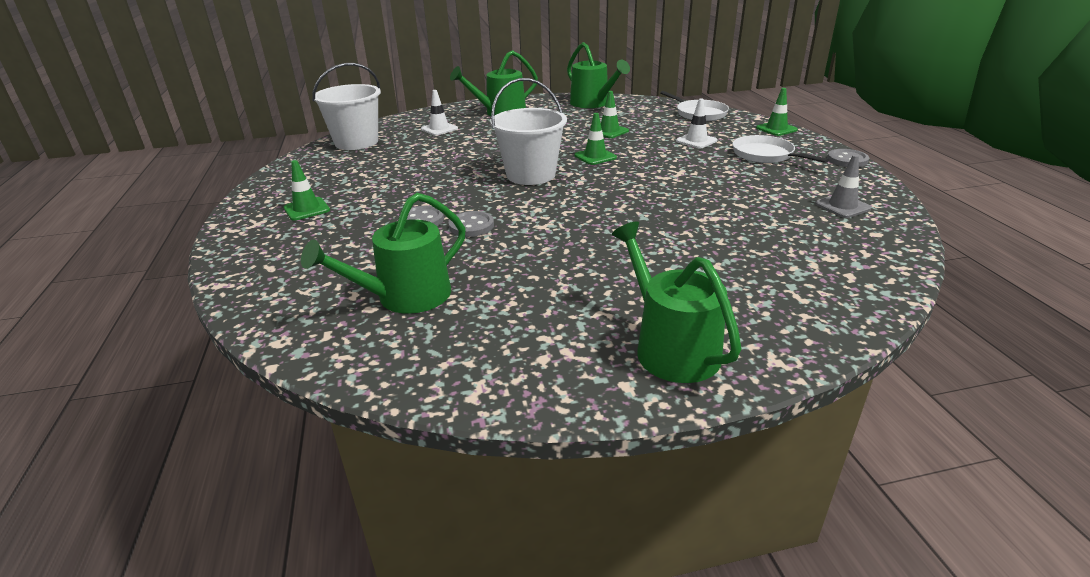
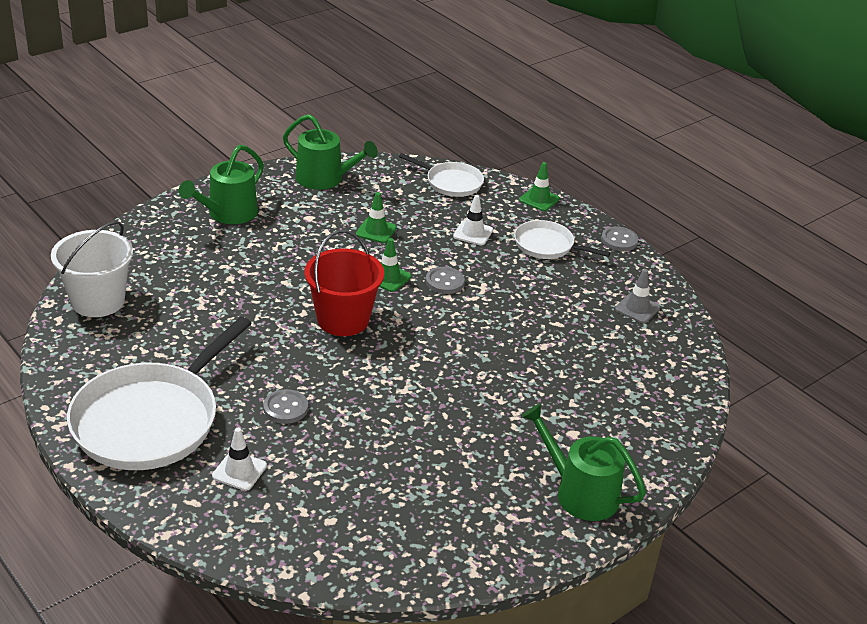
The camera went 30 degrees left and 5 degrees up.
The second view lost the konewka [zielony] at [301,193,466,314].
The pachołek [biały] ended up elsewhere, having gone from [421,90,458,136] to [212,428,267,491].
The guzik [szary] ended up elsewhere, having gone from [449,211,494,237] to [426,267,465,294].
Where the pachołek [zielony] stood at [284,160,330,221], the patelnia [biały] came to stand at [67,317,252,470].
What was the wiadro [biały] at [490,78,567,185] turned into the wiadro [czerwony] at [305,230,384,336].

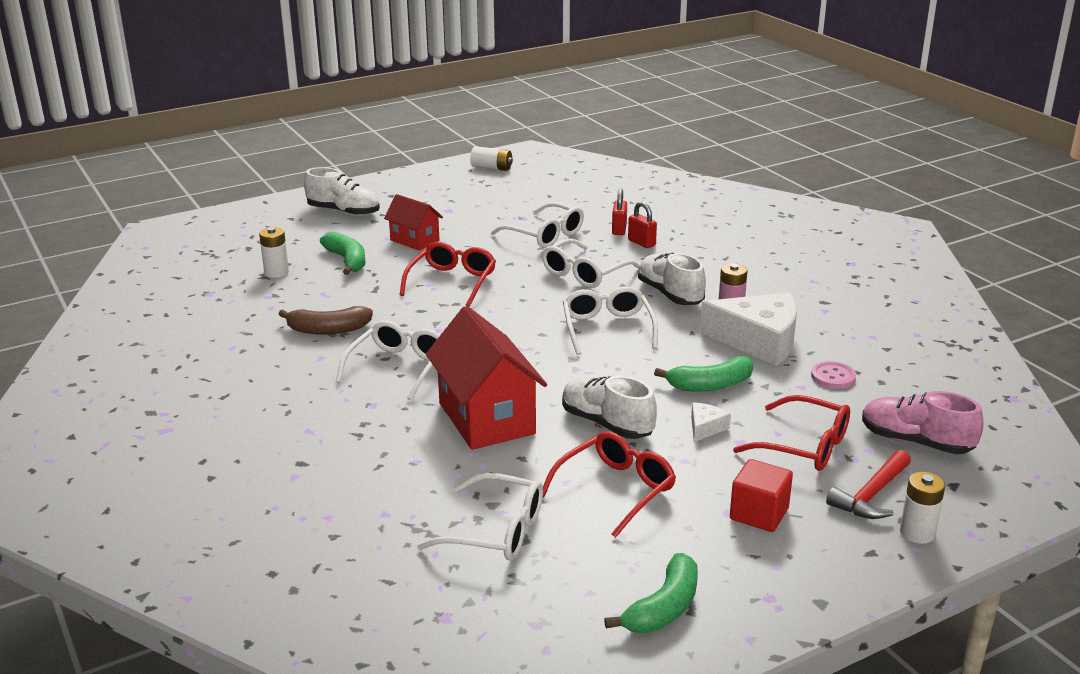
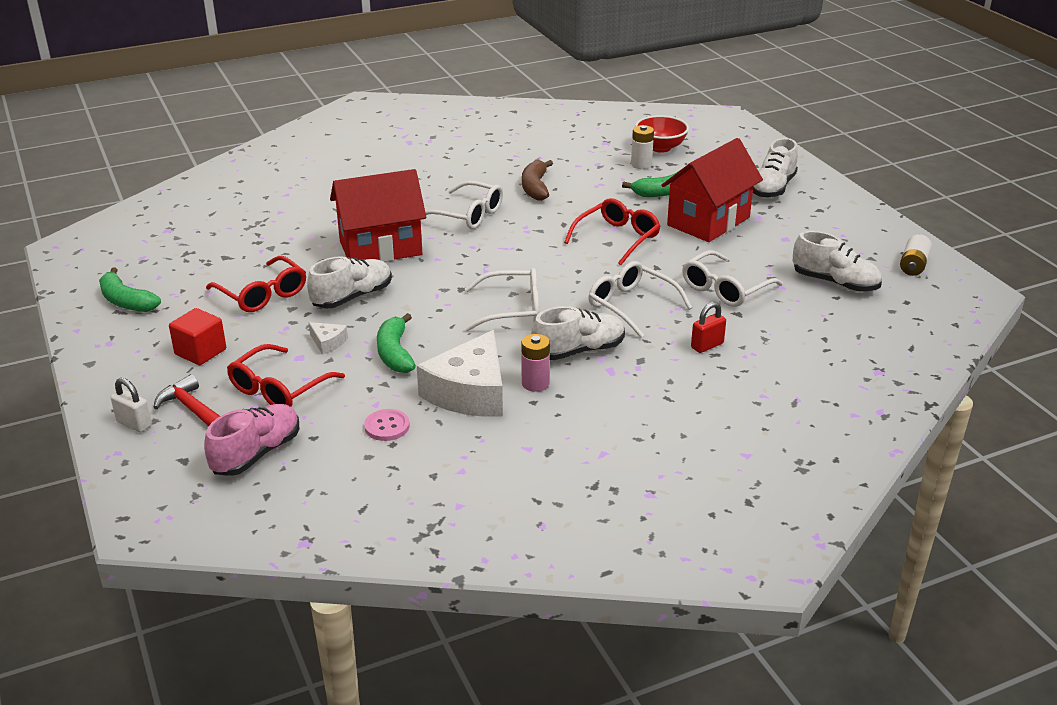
The camera went 95 degrees right and 5 degrees up.
The second view lost the okulary [biały] at [417,473,543,561].
The second view lost the kłódka [czerwony] at [612,189,627,235].
The second view gained the miska [czerwony] at [635,115,689,153].
The second view gained the but [biały] at [793,231,882,292].
Where the bateria [biały] stood at [900,472,945,544], the kłódka [biały] came to stand at [111,378,152,433].
The okulary [czerwony] at [400,242,496,307] ended up facing another way, 75 degrees counterclockwise from before.
The size of the domek [czerwony] at [384,194,443,251] changed by a factor of 1.78.

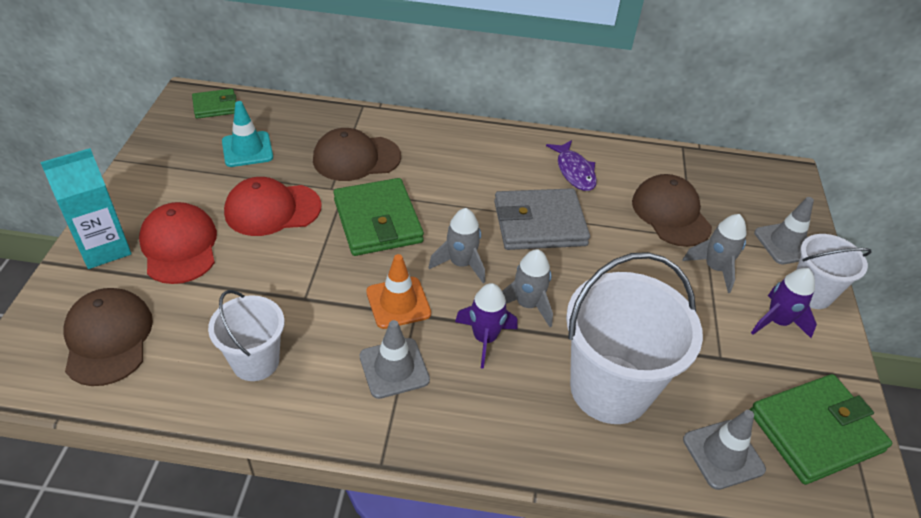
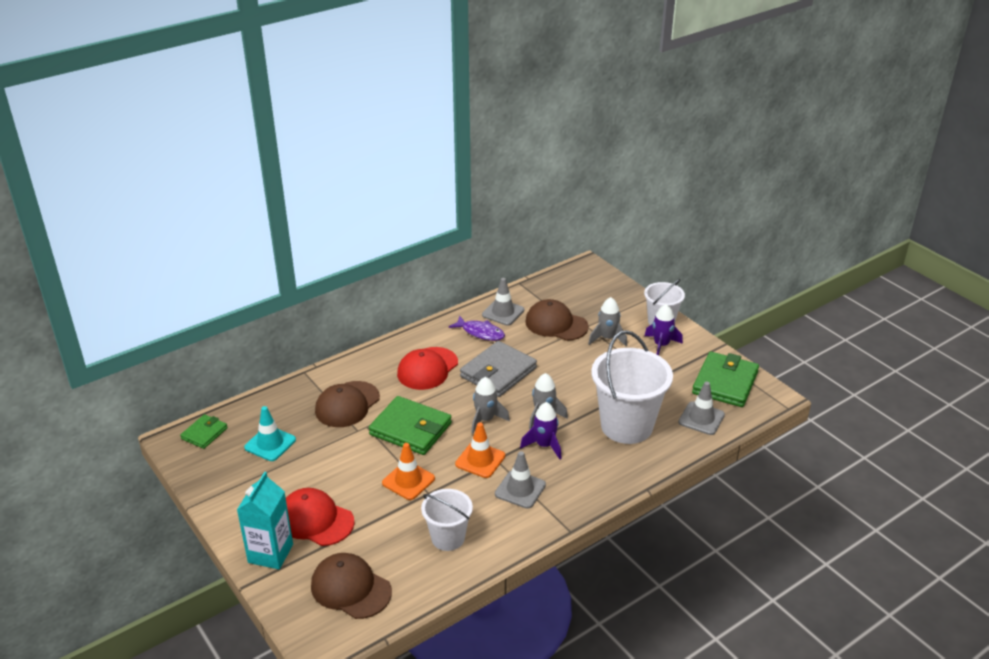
The camera went 40 degrees left and 10 degrees down.
The second view gained the pachołek [pomarańczowy] at [382,443,435,500].
The czapka [czerwony] ended up elsewhere, having gone from [224,177,322,236] to [397,347,458,390].
The pachołek [szary] ended up elsewhere, having gone from [754,197,814,264] to [482,278,524,326].

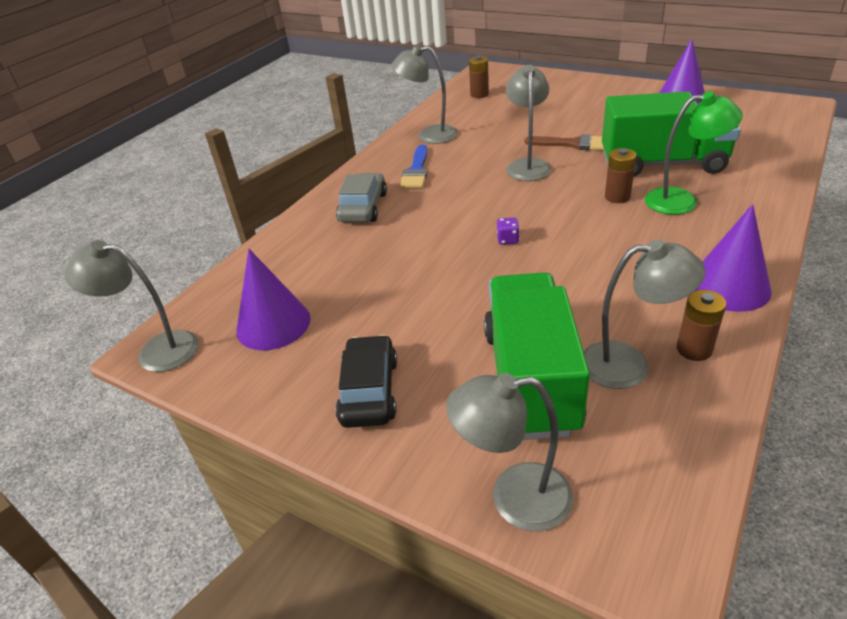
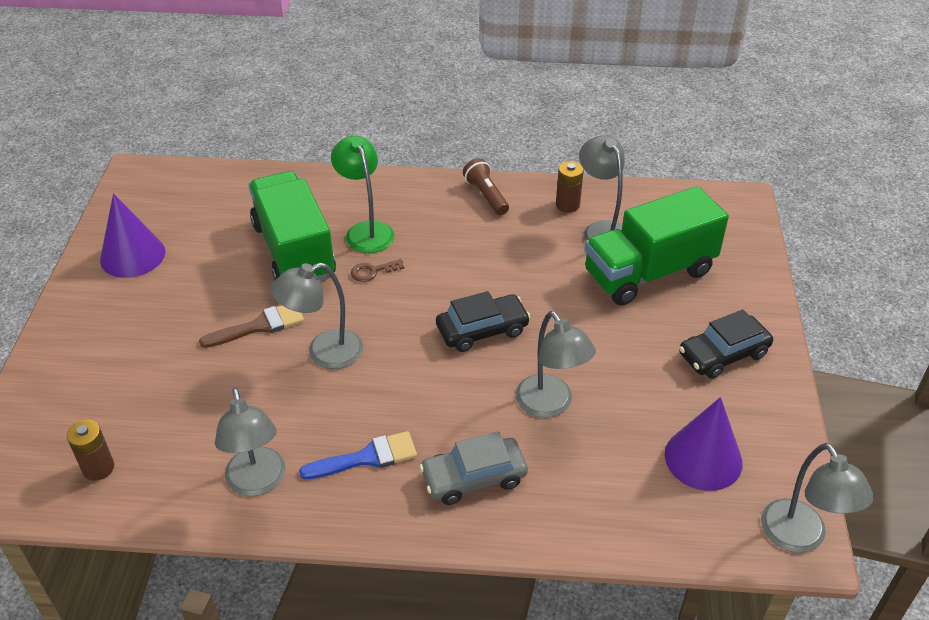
The camera went 120 degrees left and 5 degrees up.
The lampka [szary] ended up elsewhere, having gone from [446,373,573,531] to [516,311,596,418].
Where the kostka do gry [fioletowy] stood at [497,217,520,245], the samochód [czarny] came to stand at [436,291,530,352].
Where the bateria [brązowy] stood at [605,148,636,203], the klucz [brązowy] came to stand at [351,259,404,282].
Where the stożek [fioletowy] stood at [695,204,772,312], the latarka [brązowy] came to stand at [463,158,509,215].
The pędzel [brązowy] at [525,134,604,150] ended up facing another way, 75 degrees clockwise from before.

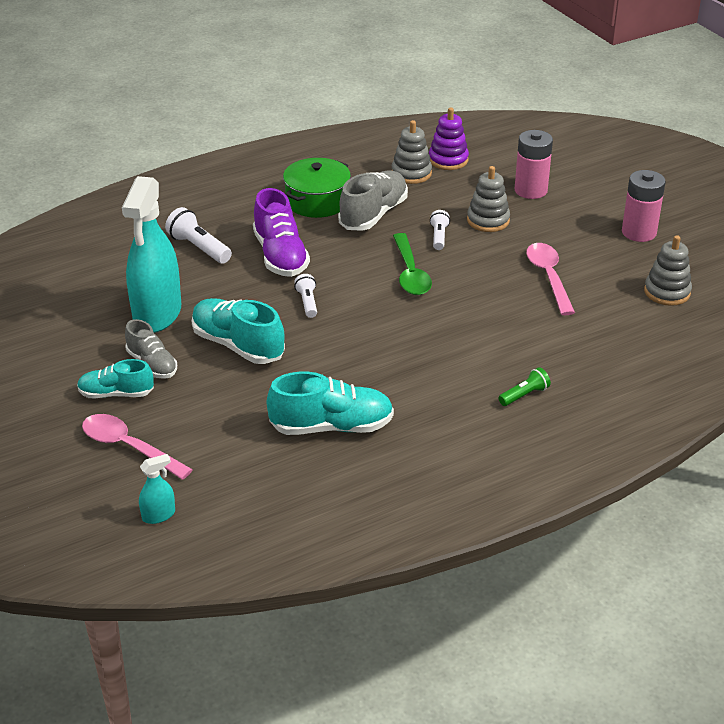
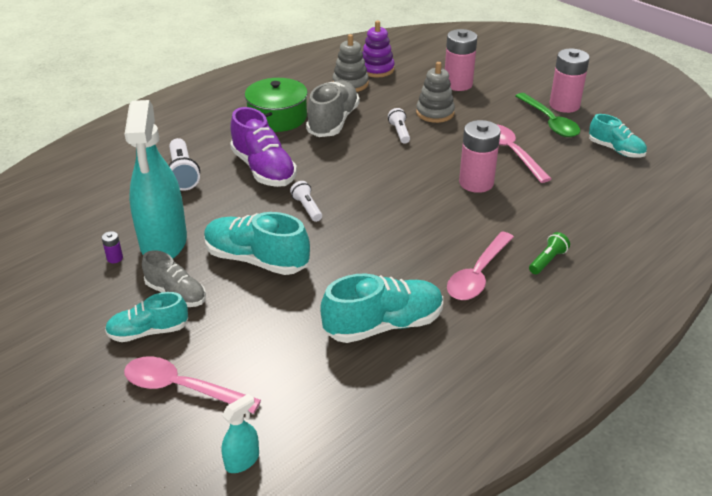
The camera went 15 degrees left and 0 degrees up.
The second view gained the bateria [fioletowy] at [102,231,123,263].
The second view gained the łyżka [różowy] at [447,232,514,300].
The second view gained the bateria [różowy] at [459,120,501,193].
The łyżka [zielony] ended up elsewhere, having gone from [393,233,432,295] to [516,93,580,137].
Where the zabawka nakładanka [szary] stood at [644,235,692,306], the but [turkusowy] came to stand at [589,114,647,158].
The latarka [biały] at [165,207,232,264] ended up facing another way, 135 degrees counterclockwise from before.

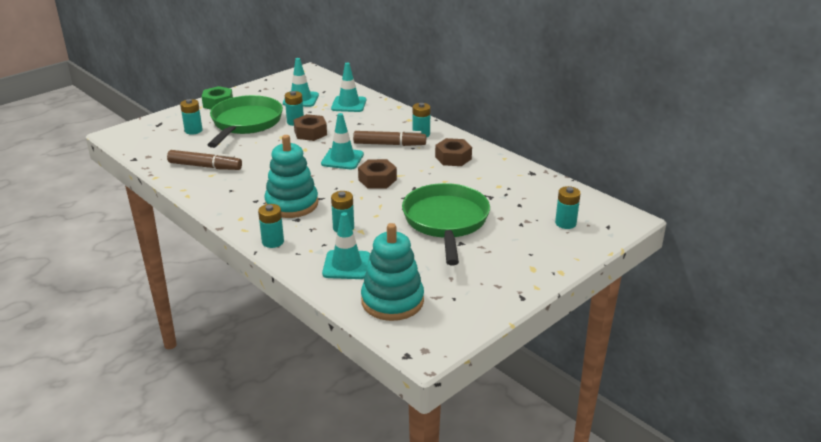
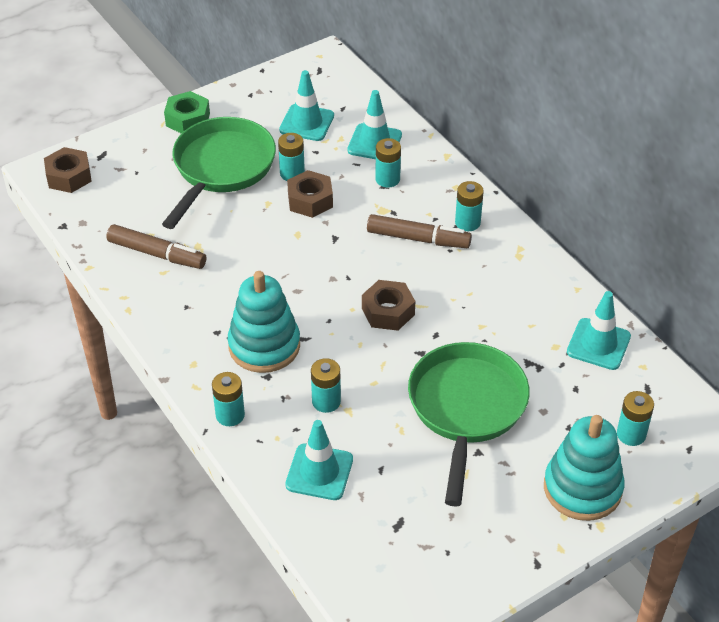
The camera went 10 degrees right and 15 degrees up.
The bateria [turkusowy] ended up elsewhere, having gone from [180,99,202,134] to [375,138,401,187].
The pachołek [turkusowy] ended up elsewhere, having gone from [321,113,364,169] to [567,291,631,370].
The zabawka nakładanka [turkusowy] ended up elsewhere, having gone from [361,223,424,321] to [544,415,625,521].
The nakrętka [brązowy] ended up elsewhere, having gone from [435,138,472,166] to [44,147,92,193].

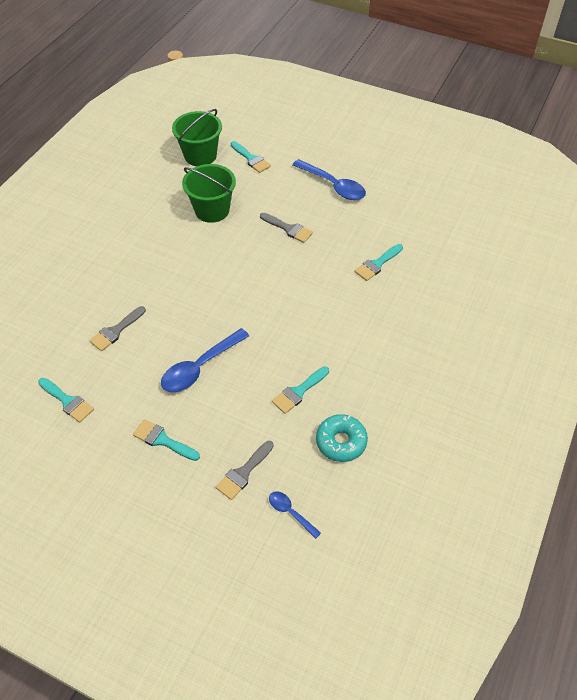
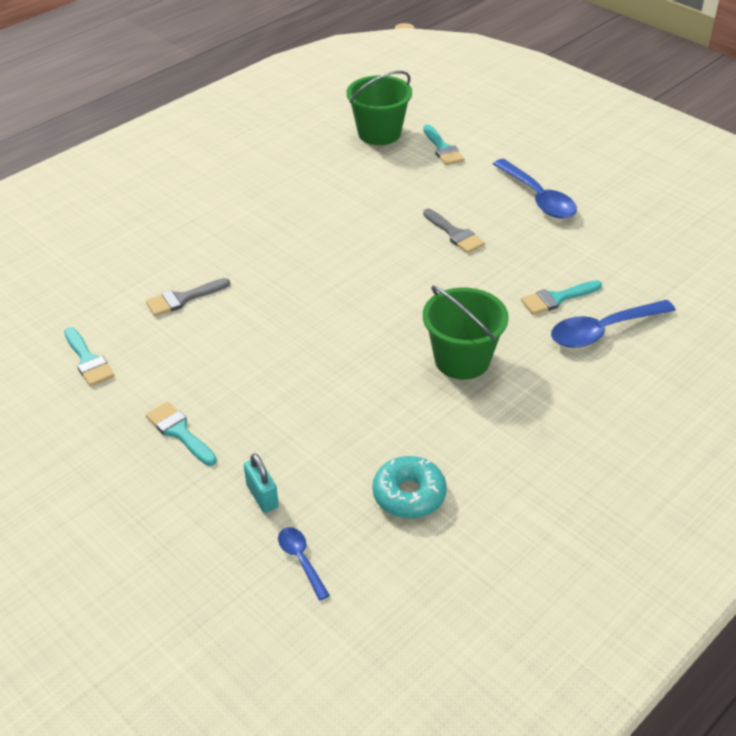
The camera went 20 degrees right and 10 degrees down.
The second view lost the pędzel [turkusowy] at [272,366,329,414].
The łyżka [niebieski] ended up elsewhere, having gone from [161,328,249,393] to [551,300,676,348].
The wiadro [zielony] ended up elsewhere, having gone from [182,164,236,223] to [423,285,509,380].
Where the pędzel [szary] stood at [216,441,274,500], the kłódka [turkusowy] came to stand at [244,453,279,513].

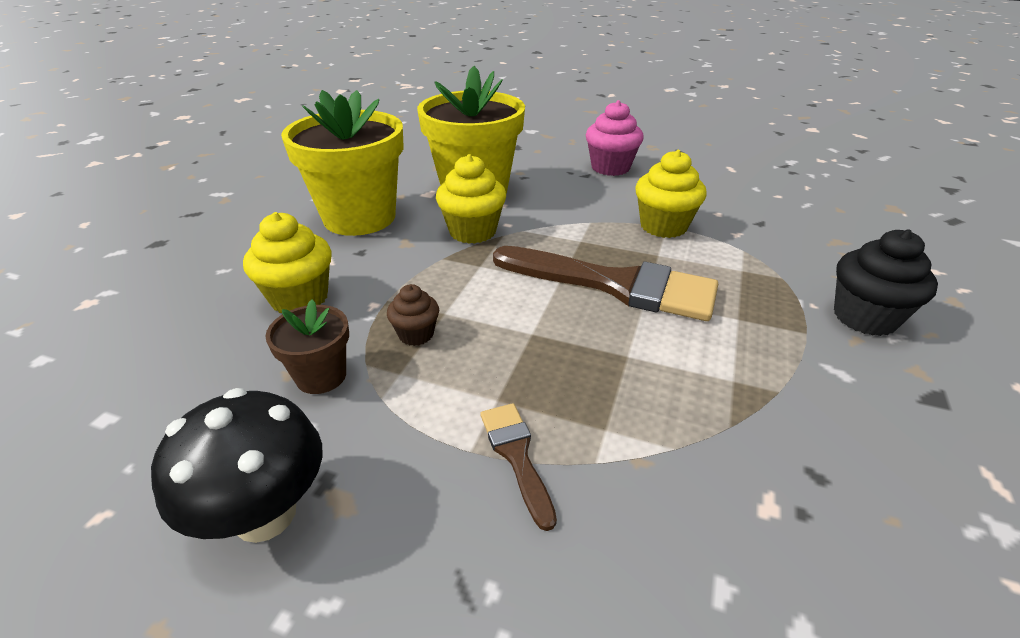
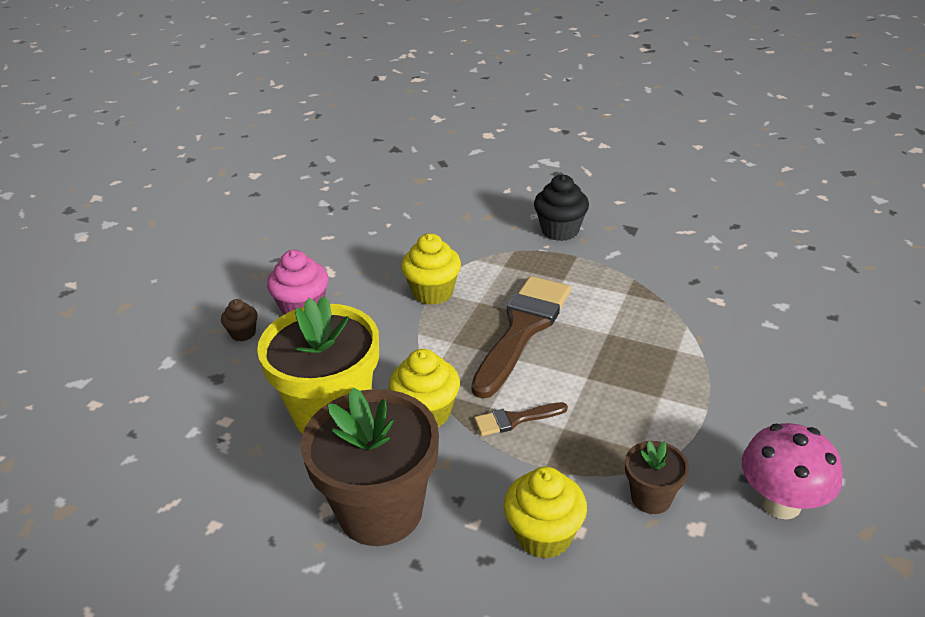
The camera went 85 degrees left and 0 degrees up.
The muffinka [brązowy] ended up elsewhere, having gone from [387,284,439,346] to [221,299,258,342].
The pędzel [brązowy] ended up elsewhere, having gone from [480,403,557,531] to [474,402,568,436].
What was the grzyb [czarny] at [151,388,322,543] turned into the grzyb [różowy] at [742,423,843,519].
What was the doniczka [żółty] at [281,90,404,236] turned into the doniczka [brązowy] at [301,388,439,546].

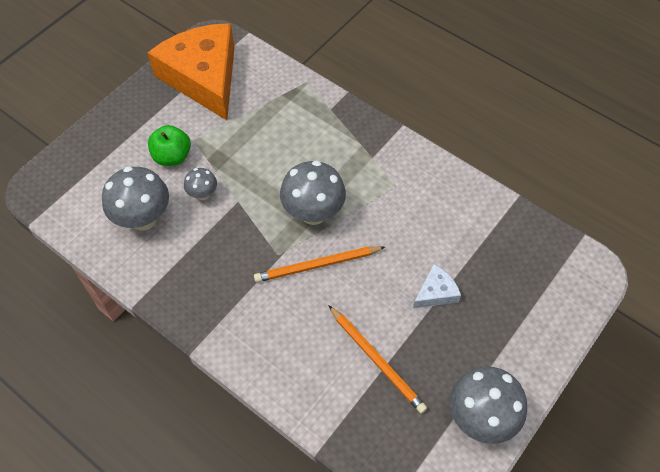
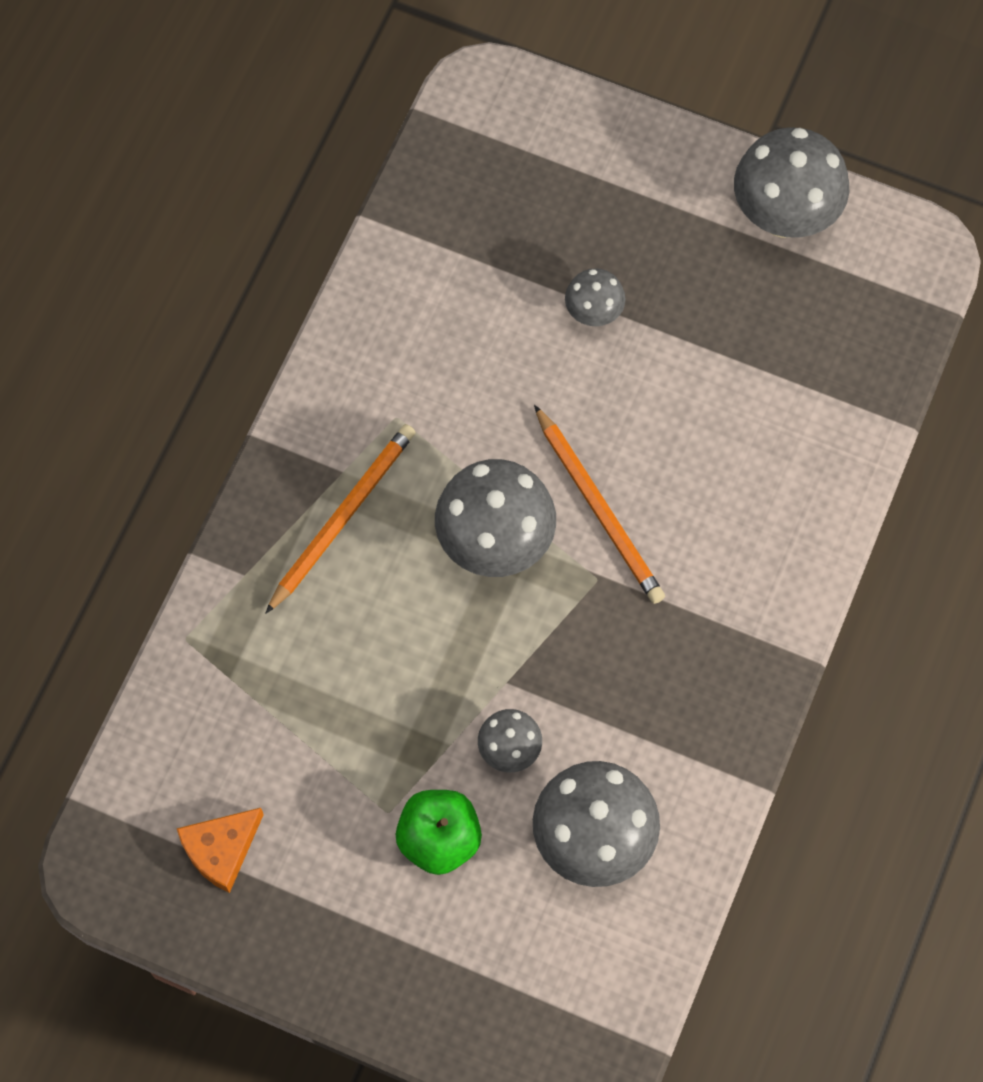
The camera went 105 degrees left and 10 degrees up.
The ołówek [pomarańczowy] ended up elsewhere, having gone from [328,305,427,414] to [265,424,416,614].
Where the ser [biały] stood at [413,264,461,308], the grzyb [szary] came to stand at [565,268,626,326].
The size of the ser [pomarańczowy] at [148,23,235,120] changed by a factor of 0.41.

